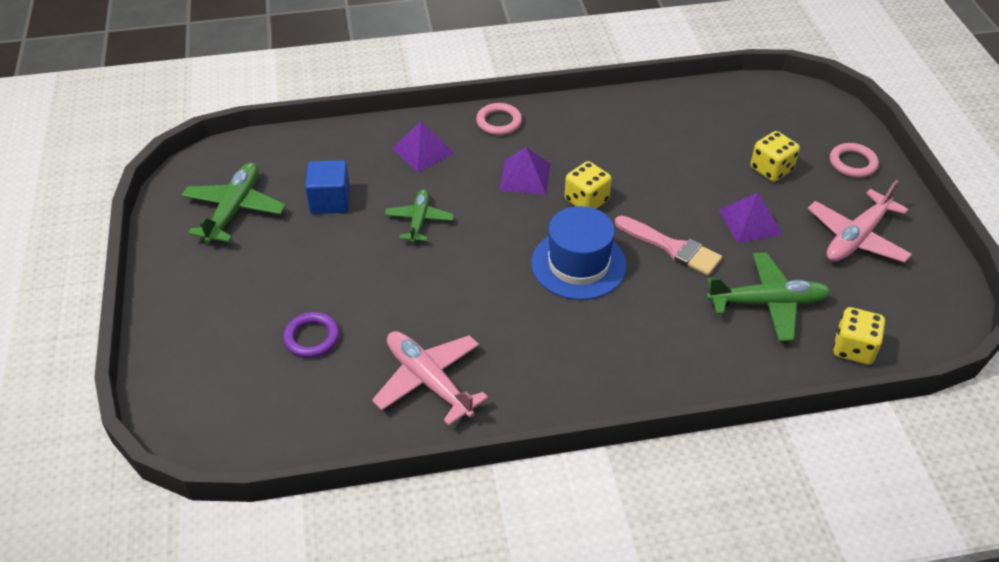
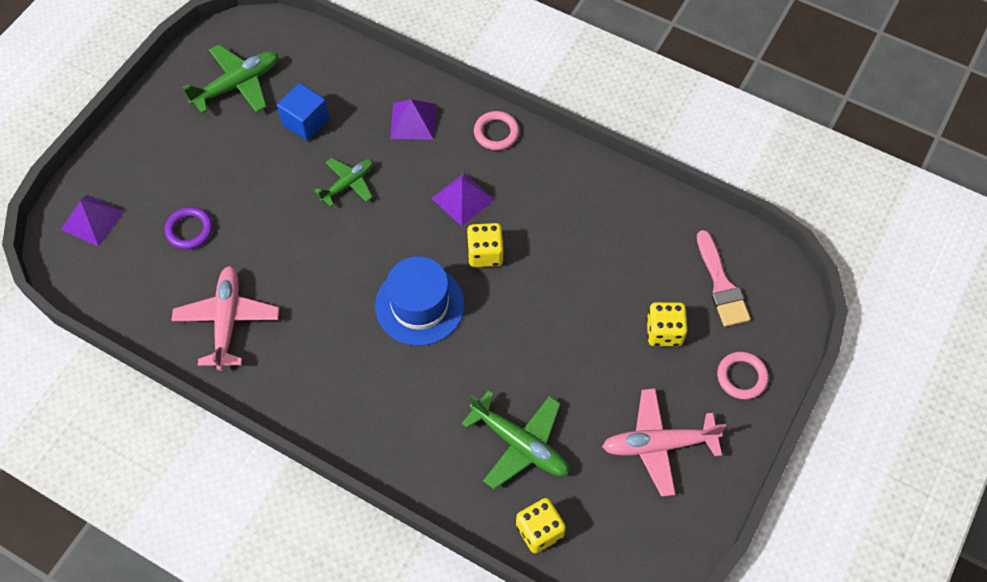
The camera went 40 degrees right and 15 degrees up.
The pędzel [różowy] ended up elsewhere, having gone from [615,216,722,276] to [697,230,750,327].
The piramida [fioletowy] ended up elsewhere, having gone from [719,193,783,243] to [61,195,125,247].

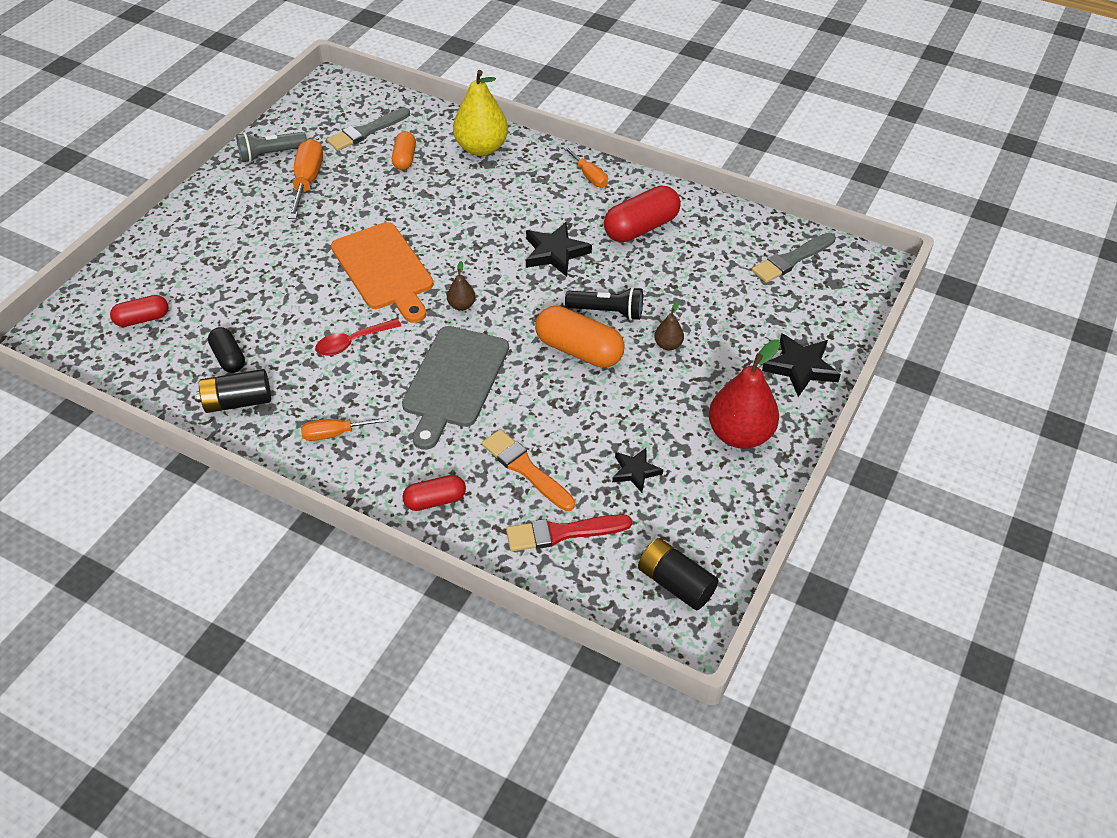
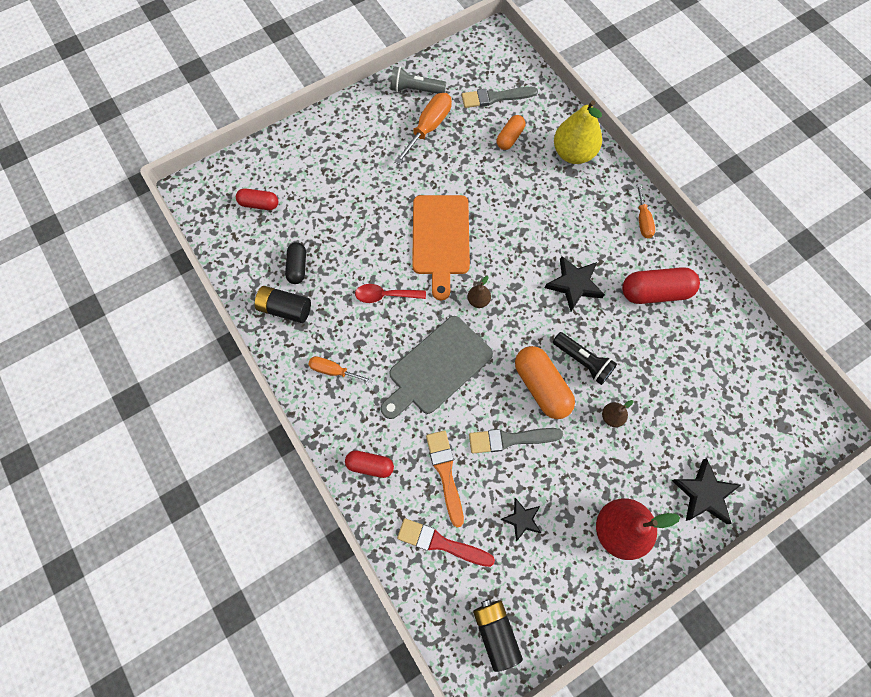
The camera went 30 degrees right and 20 degrees up.
The pędzel [szary] ended up elsewhere, having gone from [752,233,836,283] to [469,428,563,453].

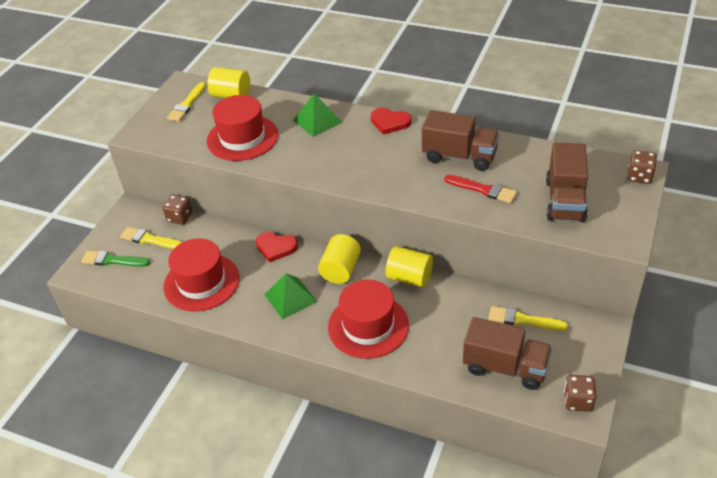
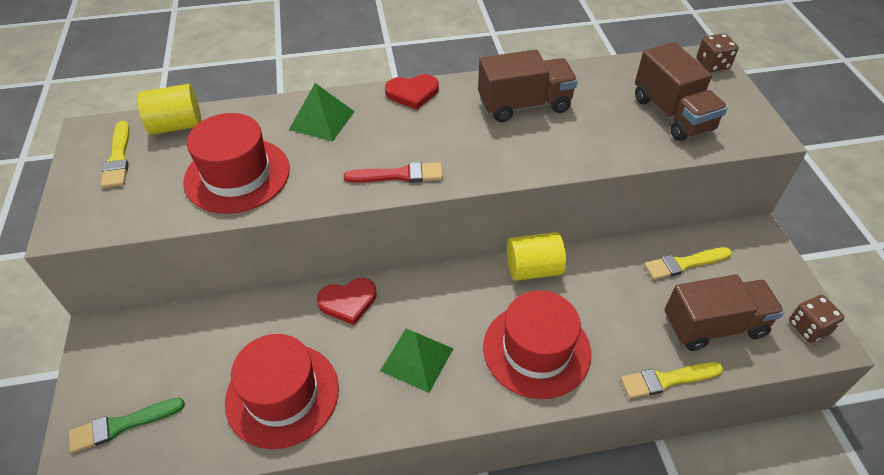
The camera went 35 degrees left and 5 degrees up.
The second view lost the kostka do gry [brązowy] at [162,195,193,225].
The second view lost the walec [żółty] at [318,234,361,284].
The pędzel [żółty] ended up elsewhere, having gone from [120,227,182,249] to [621,362,723,399].
The pędzel [czerwony] ended up elsewhere, having gone from [444,175,517,203] to [344,162,443,183].

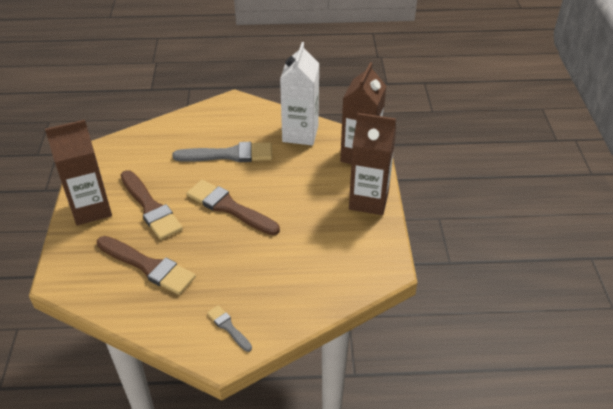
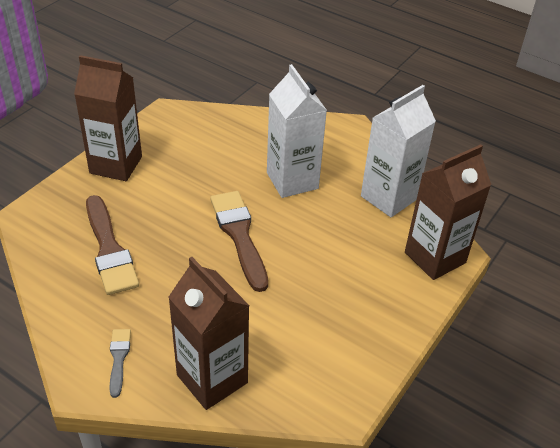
The camera went 35 degrees right and 0 degrees up.
The second view lost the pędzel [brązowy] at [121,170,183,240].
The karton mleka [brązowy] ended up elsewhere, having gone from [349,113,396,215] to [168,257,250,410].
Where the pędzel [szary] stood at [172,142,272,162], the karton mleka [biały] came to stand at [267,64,327,198].

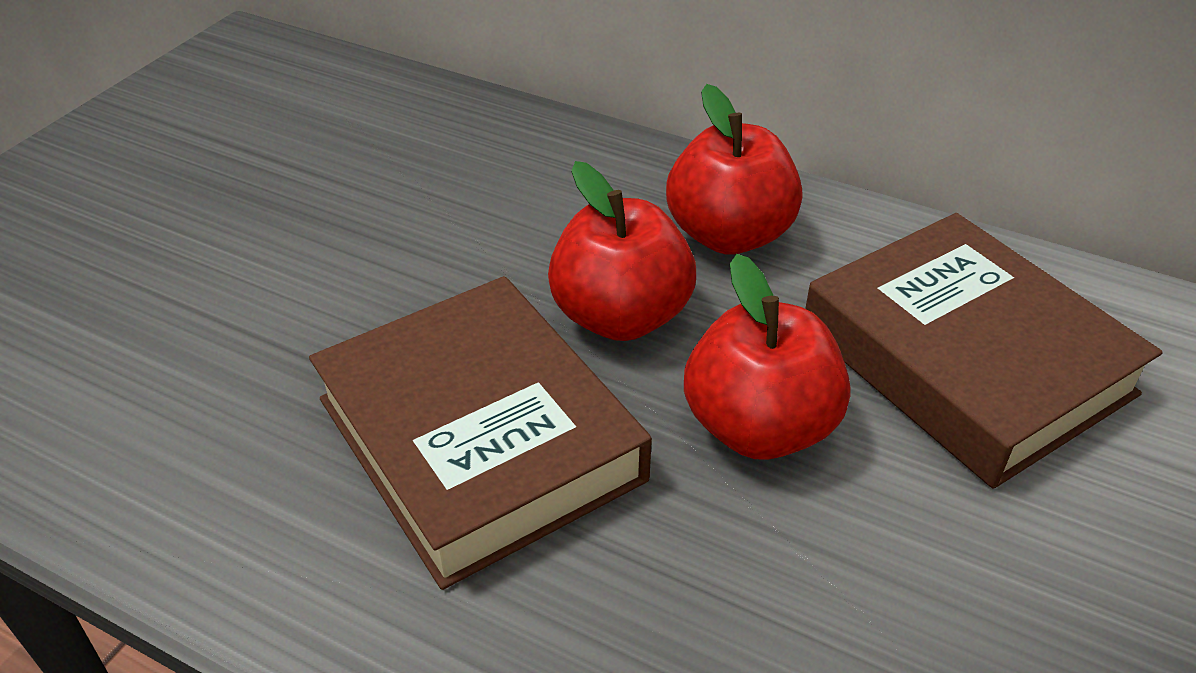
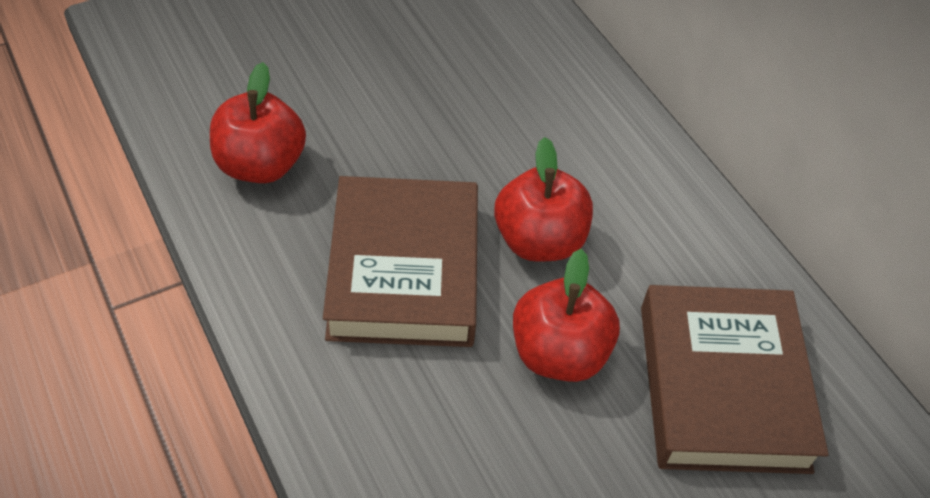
The camera went 30 degrees right and 10 degrees up.
The jabłko [czerwony] ended up elsewhere, having gone from [666,84,802,255] to [210,62,306,183].

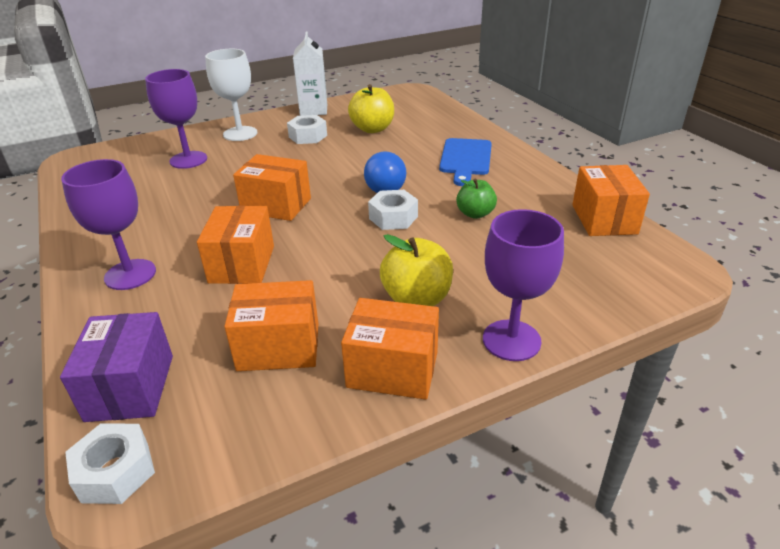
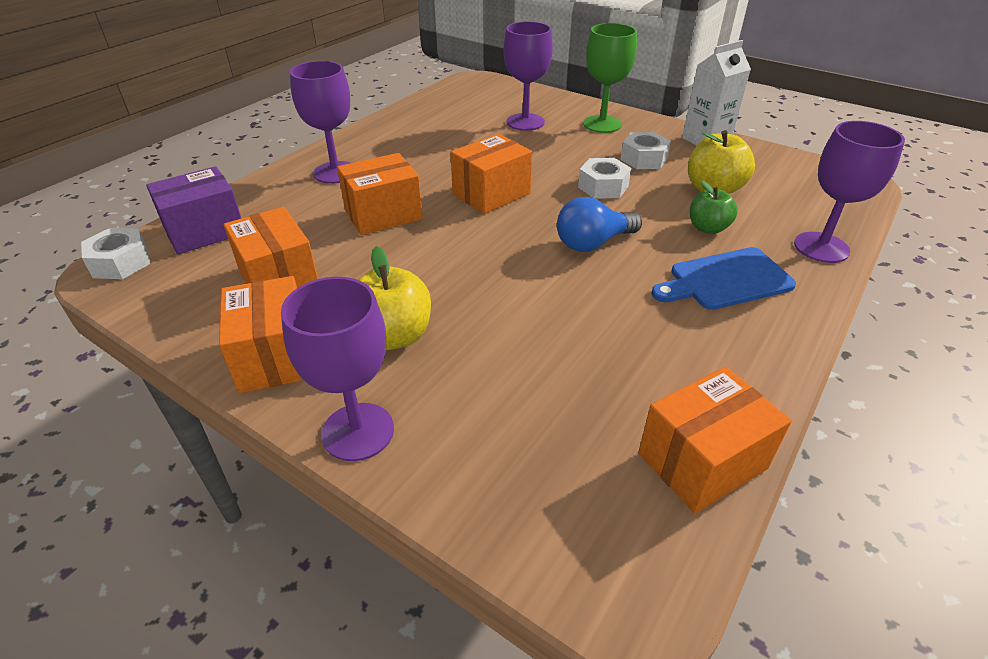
The camera went 60 degrees right and 5 degrees up.
The second view gained the kielich [fioletowy] at [794,121,905,263].
The nakrętka [biały] ended up elsewhere, having gone from [368,190,418,230] to [578,158,631,199].
The jabłko [zielony] ended up elsewhere, having gone from [456,179,497,219] to [690,180,738,234].
What was the kielich [biały] at [205,49,257,141] turned into the kielich [zielony] at [583,23,637,133].
The pudełko [pomarańczowy] at [233,154,311,221] ended up facing another way, 60 degrees clockwise from before.

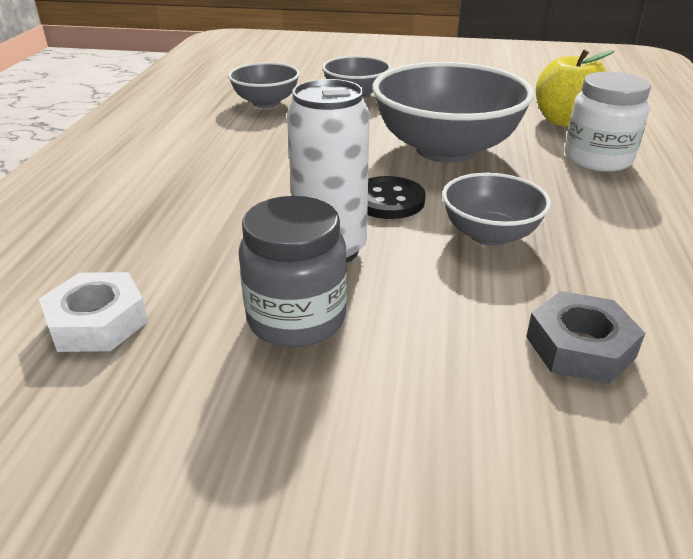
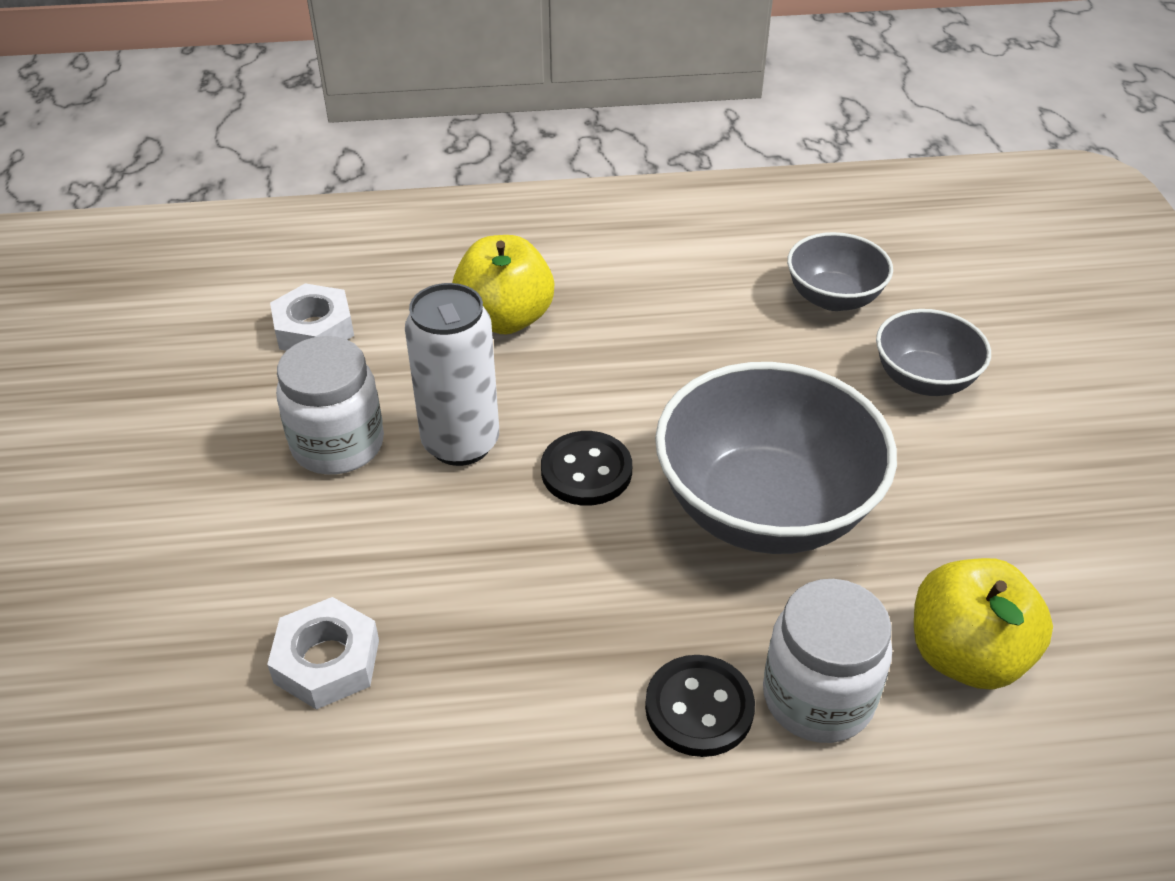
The camera went 75 degrees right and 10 degrees up.
The second view lost the miska [szary] at [442,173,551,246].
The second view gained the jabłko [żółty] at [452,235,554,334].
The second view gained the guzik [czarny] at [645,655,755,757].
What was the słoik [szary] at [238,196,347,347] turned into the słoik [biały] at [276,336,384,475].
What was the nakrętka [szary] at [526,291,645,384] turned into the nakrętka [biały] at [267,597,379,710].

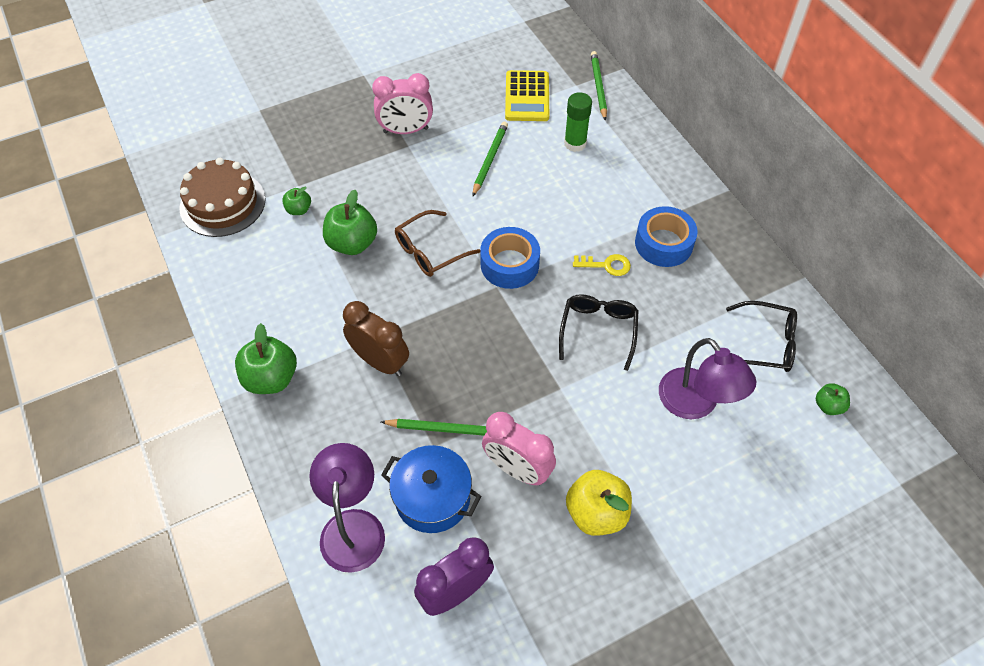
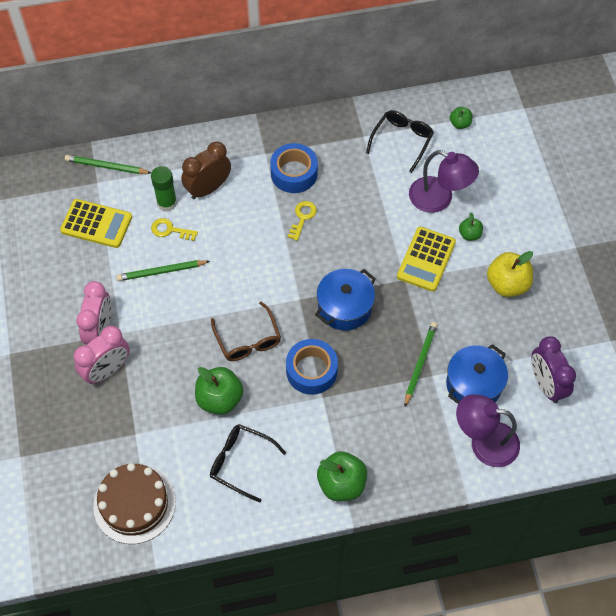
The camera went 75 degrees left and 5 degrees up.
The second view gained the klucz [żółty] at [151,218,198,241].
The second view gained the garnek [niebieski] at [315,269,376,331].
The second view gained the kalkulator [żółty] at [397,227,456,292].
The jabłko [zielony] ended up elsewhere, having gone from [282,187,311,215] to [459,213,483,241].
The budzik [brązowy] ended up elsewhere, having gone from [343,301,409,376] to [181,141,231,199].
The taśma klejąca [niebieski] ended up elsewhere, having gone from [480,227,540,289] to [286,339,338,395].
The budzik [różowy] ended up elsewhere, having gone from [482,412,556,485] to [74,326,130,384].
The okulary [czarny] ended up elsewhere, having gone from [559,294,639,371] to [210,424,286,503].
The ołówek [zielony] at [472,122,508,197] ended up facing another way, 45 degrees counterclockwise from before.
The lampka [fioletowy] at [659,338,756,419] ended up facing another way, 45 degrees clockwise from before.

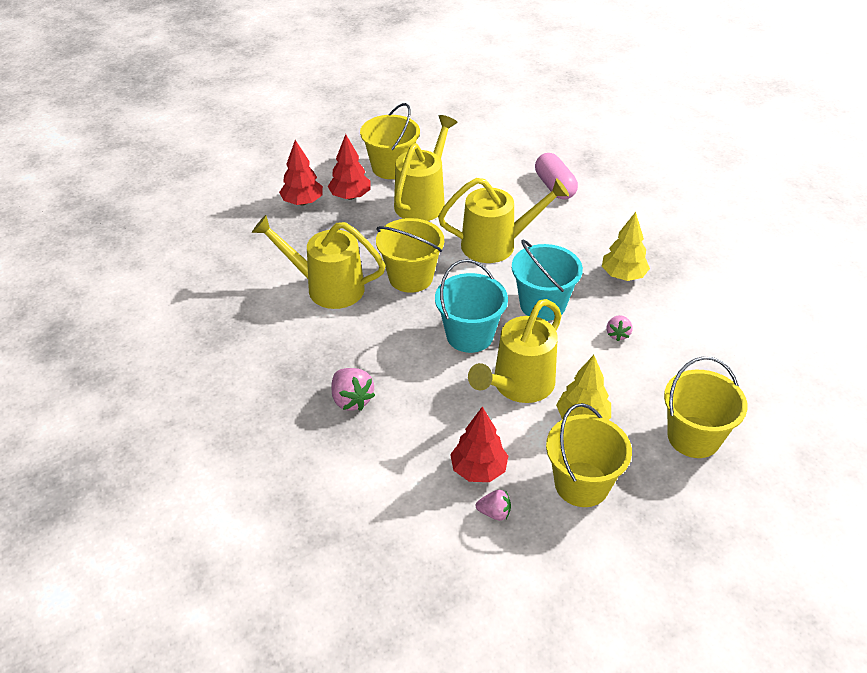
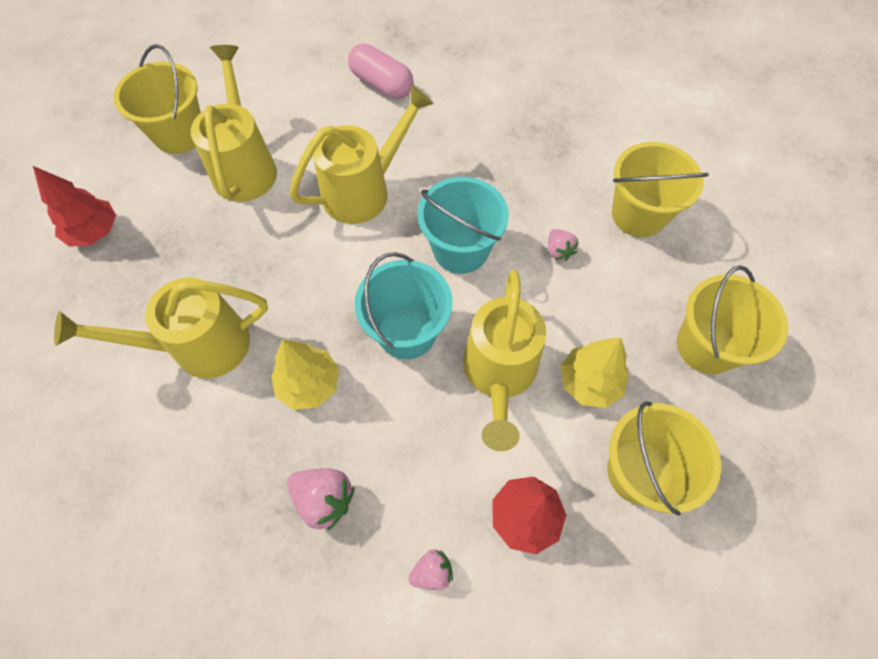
The camera went 30 degrees left and 20 degrees up.
The second view lost the drzewko [czerwony] at [328,134,371,200].
The wiadro [żółty] ended up elsewhere, having gone from [376,218,444,293] to [612,142,709,237].
The truskawka [różowy] ended up elsewhere, having gone from [476,490,511,521] to [408,549,453,590].
The drzewko [żółty] ended up elsewhere, having gone from [602,212,650,281] to [271,340,339,410].

